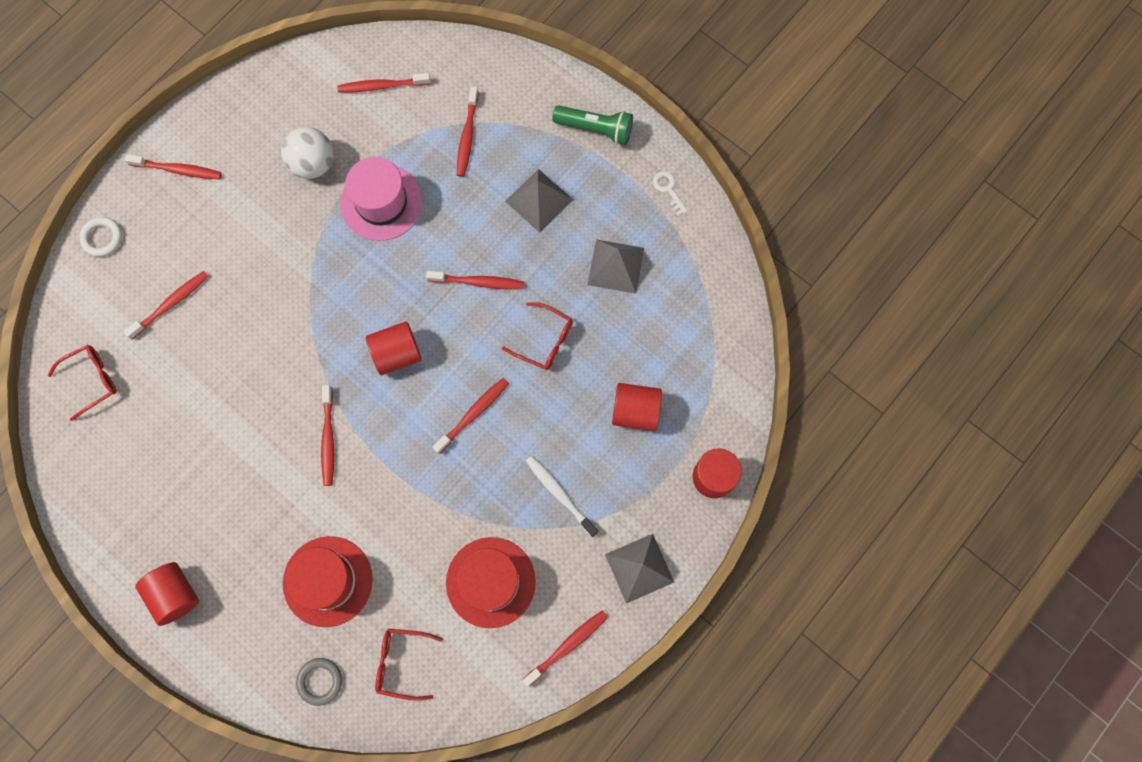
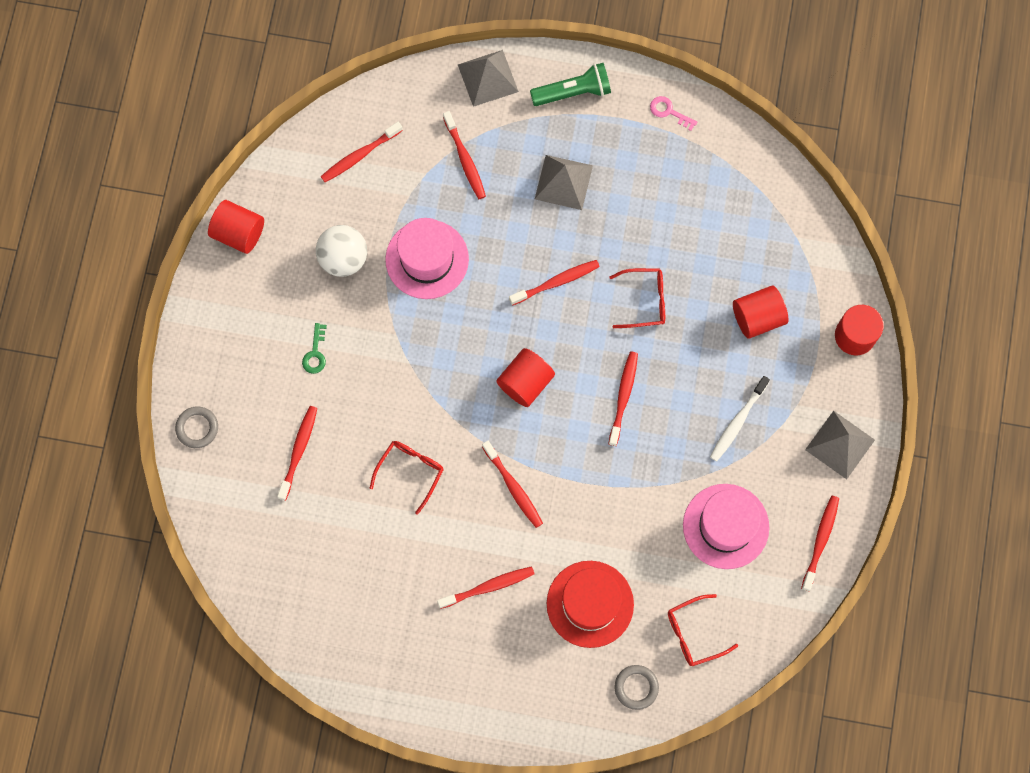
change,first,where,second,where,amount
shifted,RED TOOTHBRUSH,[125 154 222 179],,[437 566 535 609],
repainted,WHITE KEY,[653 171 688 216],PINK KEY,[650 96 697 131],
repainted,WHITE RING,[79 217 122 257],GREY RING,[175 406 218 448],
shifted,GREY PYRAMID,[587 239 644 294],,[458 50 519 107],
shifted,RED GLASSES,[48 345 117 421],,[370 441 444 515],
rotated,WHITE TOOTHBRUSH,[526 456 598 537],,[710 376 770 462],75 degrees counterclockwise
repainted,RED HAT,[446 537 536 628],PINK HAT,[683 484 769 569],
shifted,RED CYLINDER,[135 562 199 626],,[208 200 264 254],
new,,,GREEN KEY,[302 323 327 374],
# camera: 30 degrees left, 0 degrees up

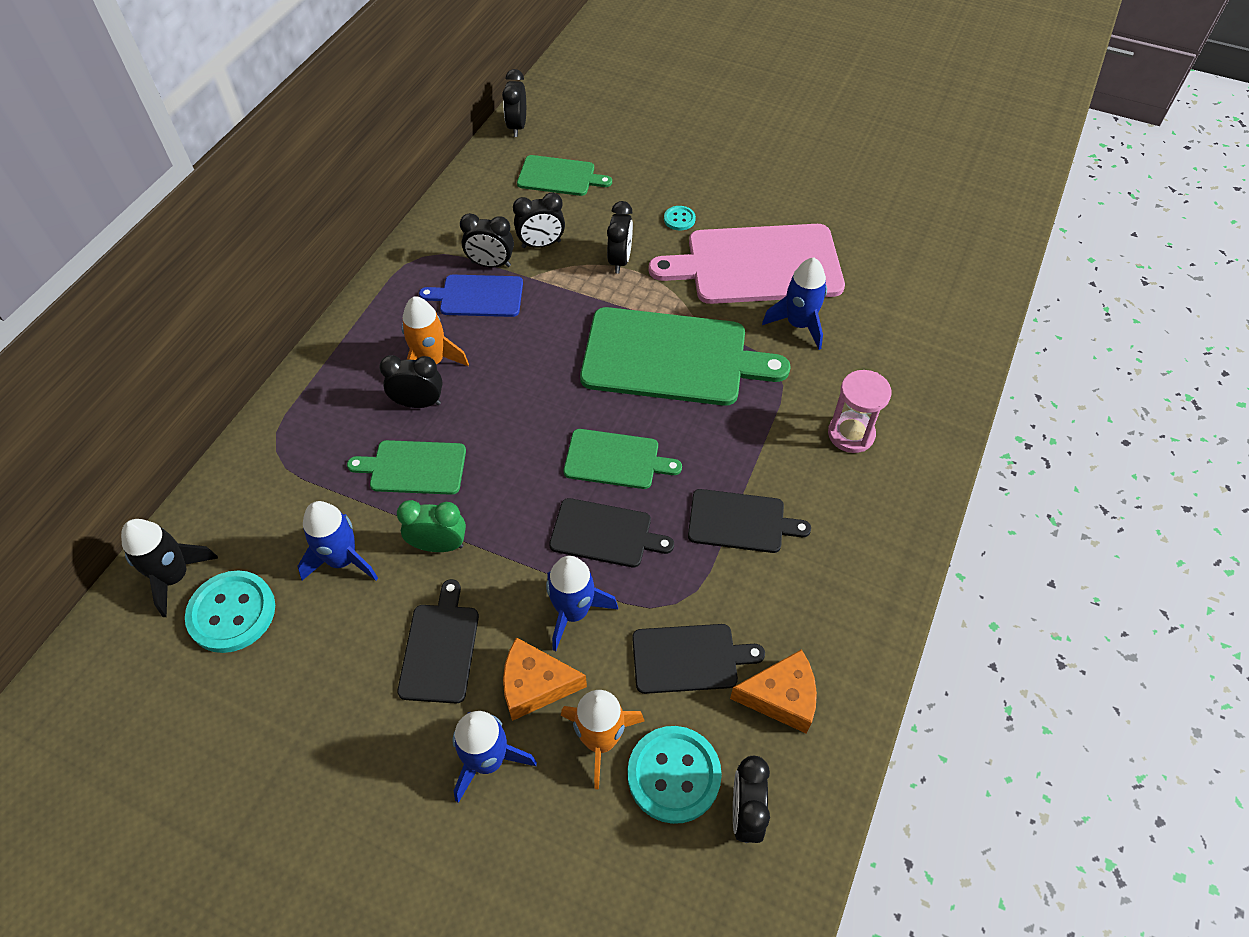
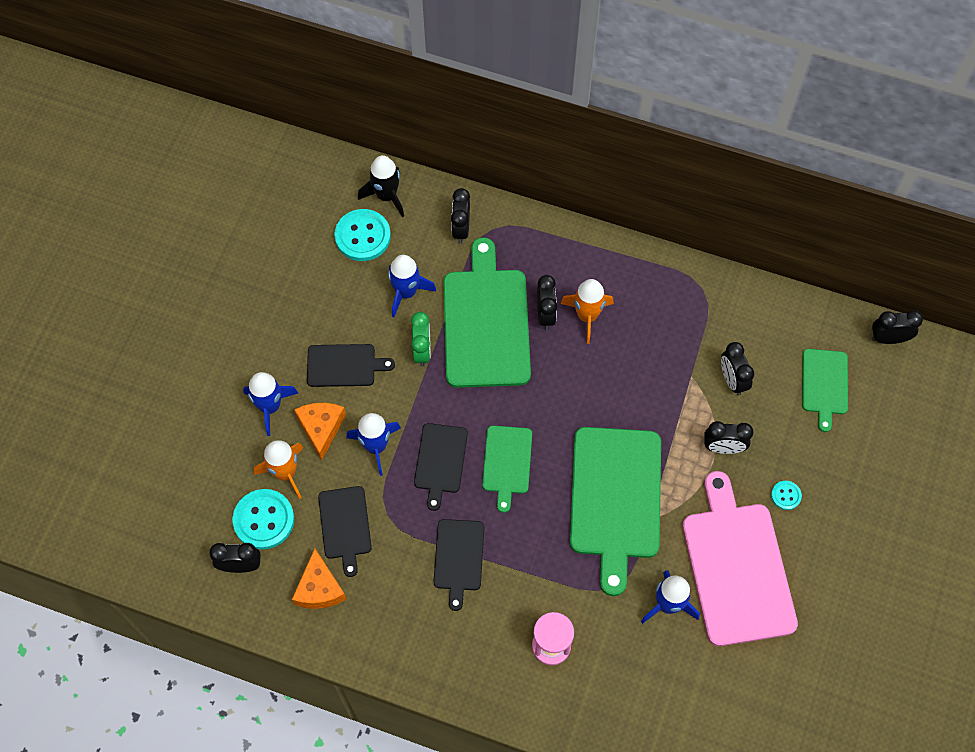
change,first,where,second,where,amount
shifted,BLACK CLOCK,[460 213 514 267],,[451 188 470 243],
gone,BLUE CUTTING BOARD,[419 275 523 317],,,
scaled,GREEN CUTTING BOARD,[347 440 466 495],,[443 237 531 388],x1.90
# camera: 85 degrees right, 10 degrees up

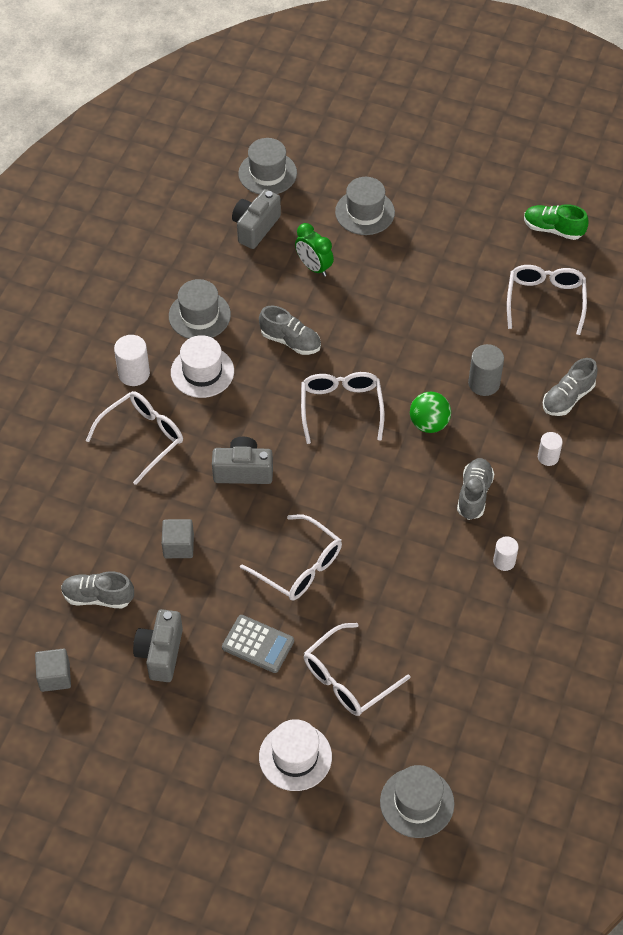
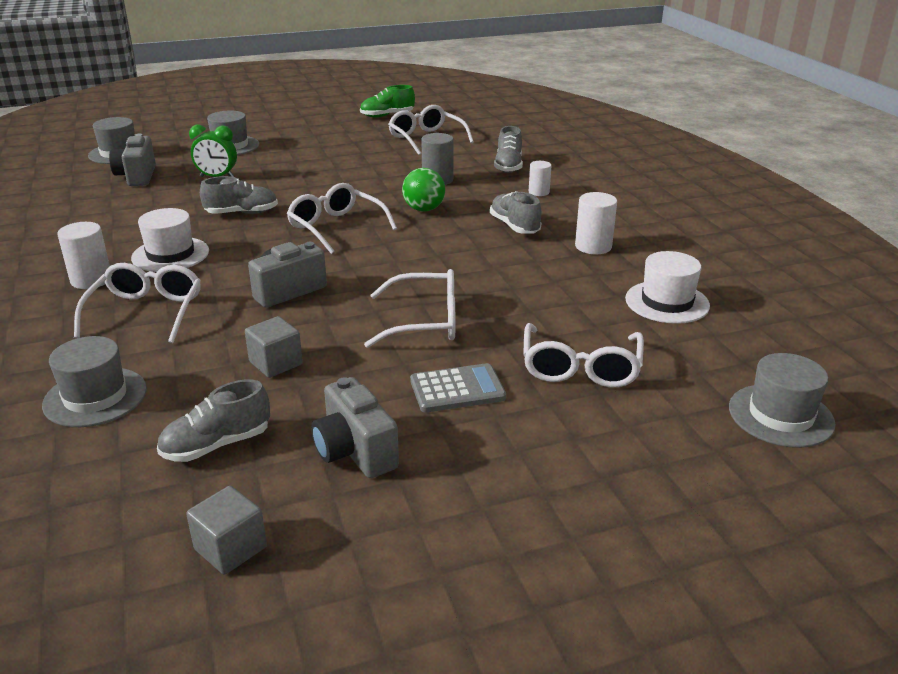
change,first,where,second,where,amount
shifted,GREY HAT,[169 279 231 339],,[42 336 147 427],
scaled,WHITE CYLINDER,[493 536 519 571],,[575 192 617 254],x1.53
shifted,WHITE HAT,[259 719 332 791],,[625 251 710 324],
# camera: 40 degrees left, 25 degrees down

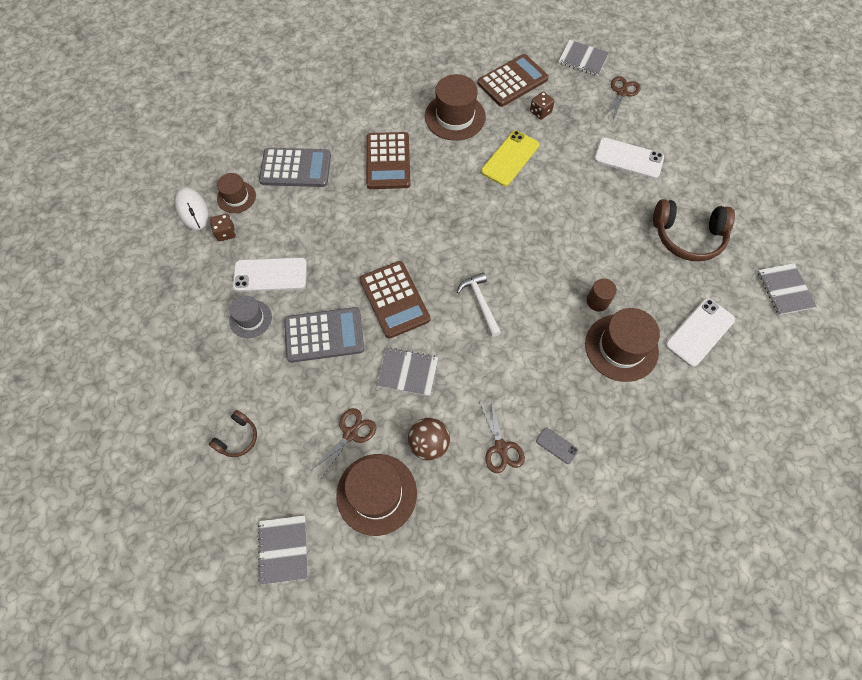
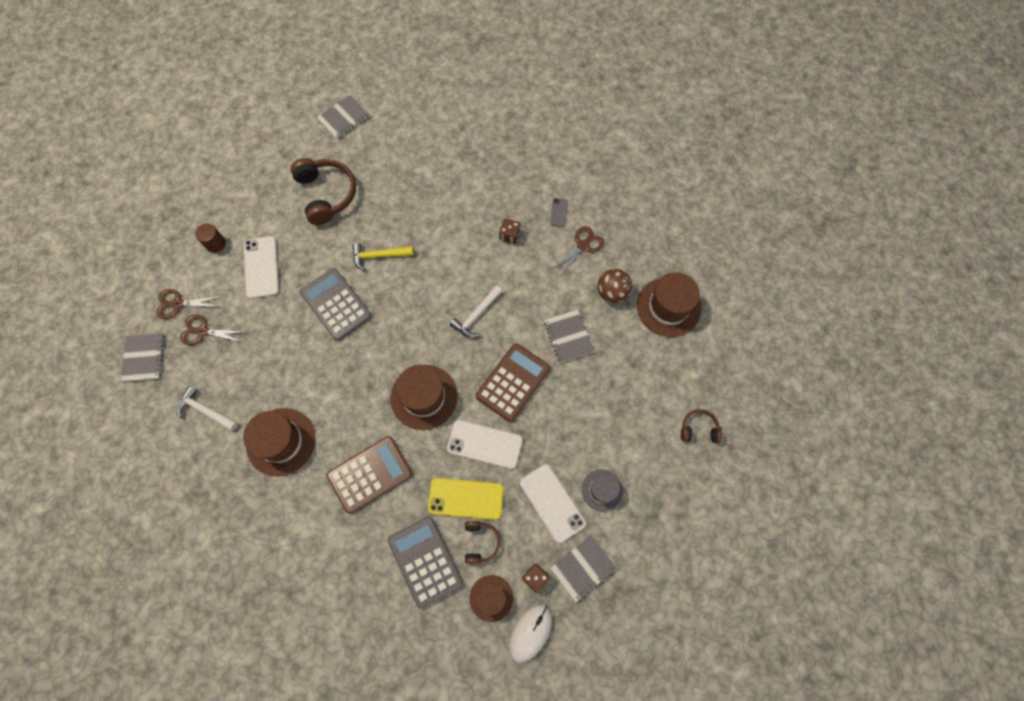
change,first,where,second,where,amount
swapped,BROWN CALCULATOR,[477 54 549 107],WHITE HAMMER,[176 386 238 431],
shifted,BROWN DICE,[530 92 555 120],,[499 219 520 244],
shifted,YELLOW PHONE,[481 130 539 186],,[428 478 504 520],
shifted,BROWN CYLINDER,[587 278 617 311],,[195 223 226 253],
shifted,WHITE PHONE,[665 298 735 367],,[447 420 523 469],
shifted,GREY CALCULATOR,[284 307 364 363],,[300 268 372 341],
shifted,BROWN HAT,[585 308 660 382],,[390 365 458 430],
shifted,BROWN SCISSORS,[310 408 376 478],,[180 315 243 345],
shifted,GREY NOTEBOOK,[258 515 308 585],,[550 535 617 603],
new,,,YELLOW HAMMER,[352 243 414 271],
new,,,BROWN HEADPHONES,[465 521 500 564],
# camera: 120 degrees left, 5 degrees up

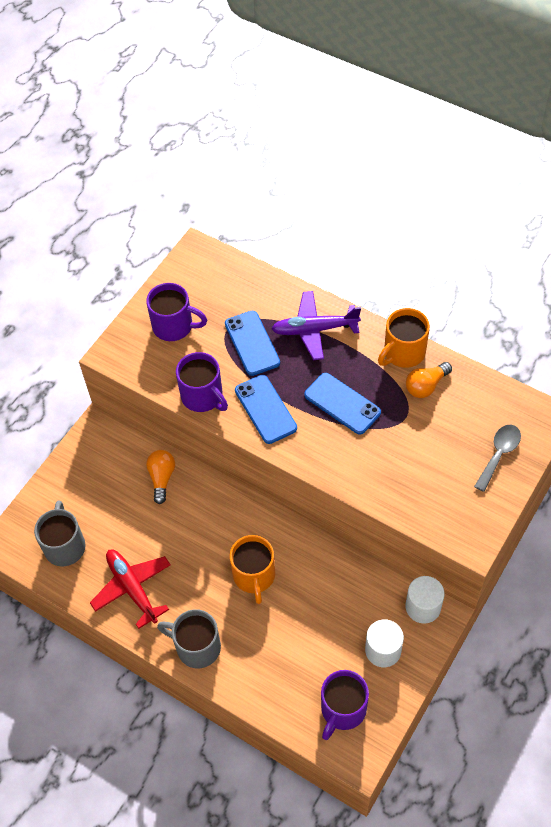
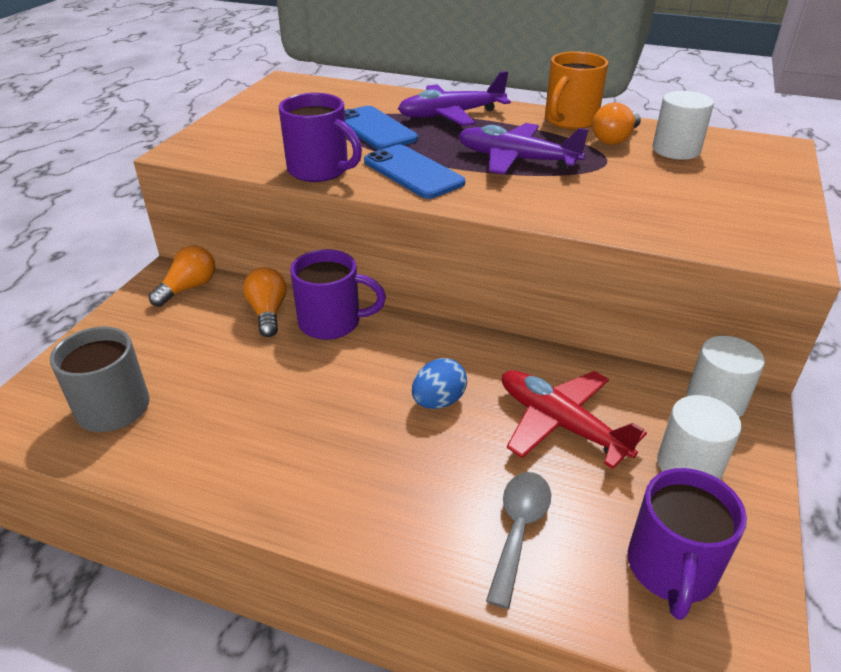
change,first,where,second,where,amount
shifted,PURPLE MUG,[146 283 207 341],,[290 249 386 340],
swapped,BLUE PHONE,[304 373 381 435],PURPLE PLANE,[458 123 589 175],
shifted,GREY SPOON,[474 425 521 492],,[486 472 551 609],
swapped,ORANGE MUG,[230 535 275 604],BLUE EGG,[412 358 467 409],
shifted,RED PLANE,[90 549 171 629],,[502 370 647 469],
gone,GREY MUG,[157 609 221 668],,,
new,,,WHITE CYLINDER,[652 91 714 160],
new,,,ORANGE LIGHT BULB,[149 245 216 307],
# camera: 15 degrees left, 20 degrees down

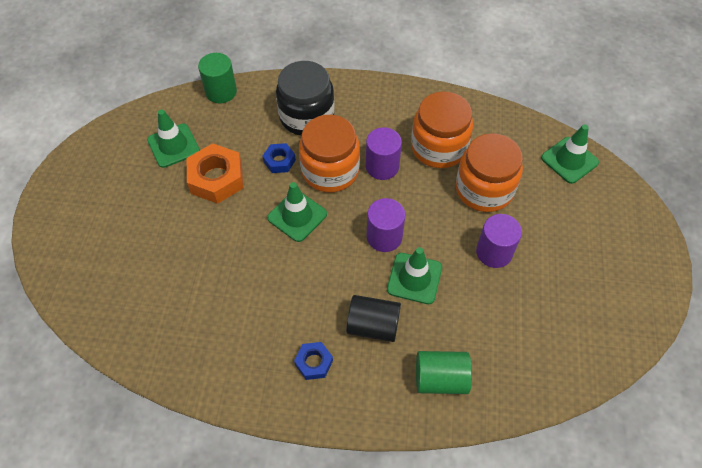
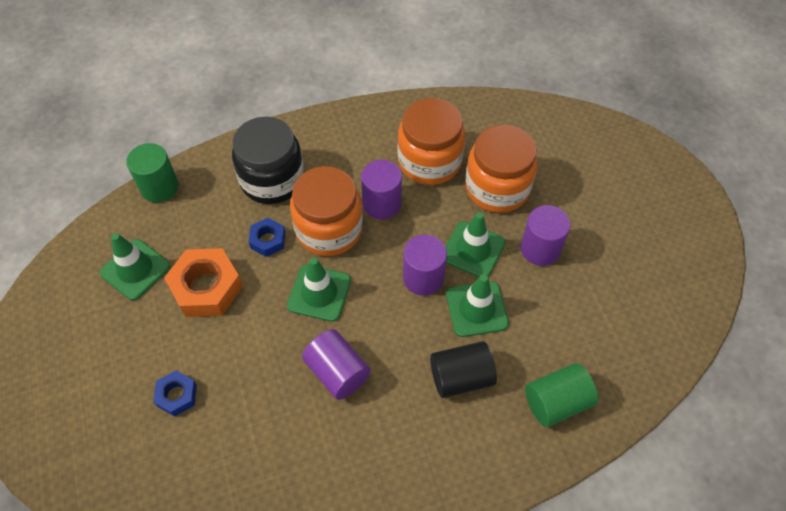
change,first,where,second,where,amount
shifted,GREEN TRAFFIC CONE,[541 124 599 184],,[445 212 505 277],
shifted,BLUE NUT,[294 342 333 380],,[153 371 197 417],
new,,,PURPLE CYLINDER,[302 329 371 400],
# camera: 25 degrees left, 0 degrees up

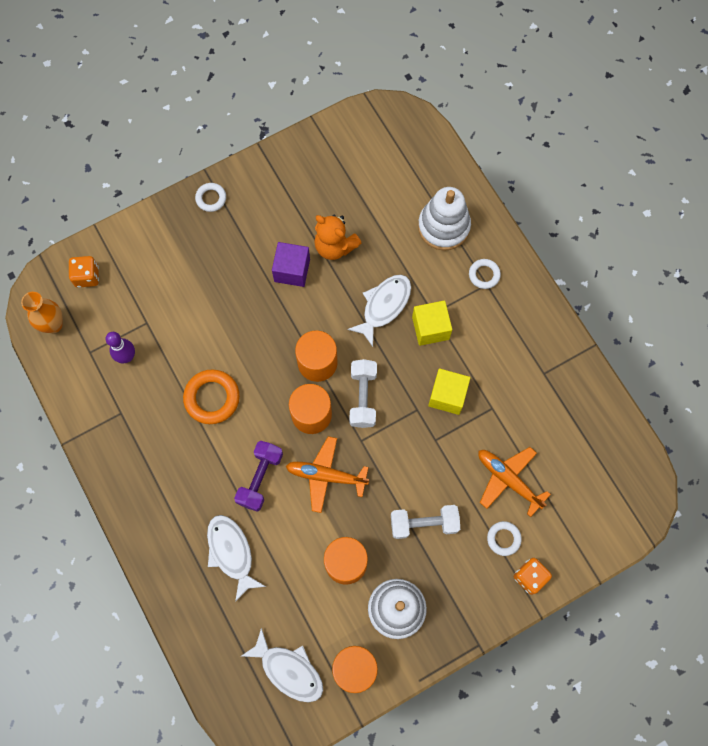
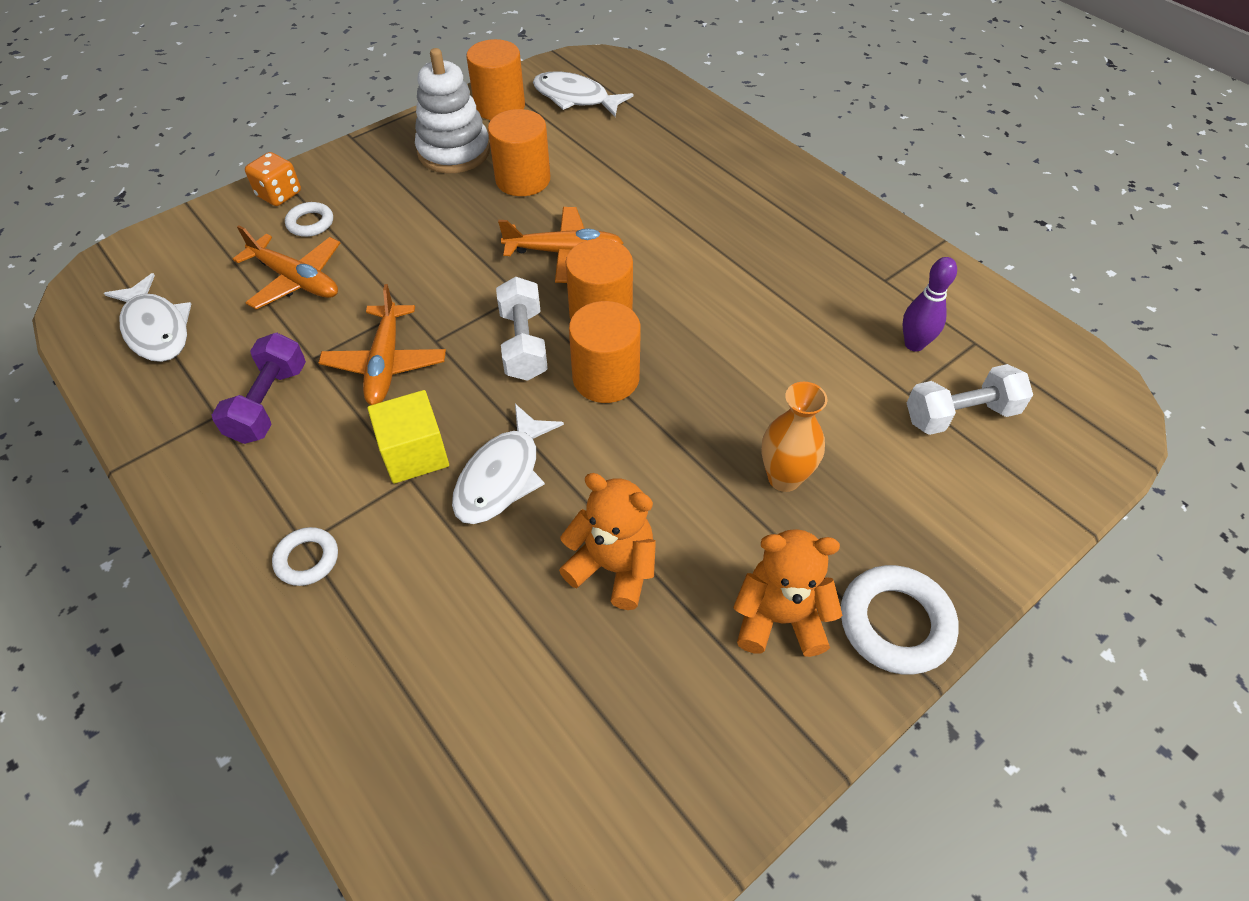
change,first,where,second,where,amount
scaled,WHITE RING,[195 183 226 212],,[841 565 959 675],x1.70
gone,WHITE STACKING TOY,[418 187 471 251],,,
gone,PURPLE CUBE,[272 242 310 287],,,
gone,ORANGE DICE,[69 256 99 288],,,
shifted,ORANGE VASE,[21 292 63 333],,[762 382 827 492],
gone,ORANGE RING,[183 369 240 424],,,
swapped,YELLOW CUBE,[428 369 470 415],ORANGE PLANE,[319 284 446 405],
shifted,PURPLE DUMBBELL,[234 441 283 512],,[212 333 306 444],
shifted,WHITE DUMBBELL,[391 505 460 539],,[907 364 1033 435],
shifted,WHITE FISH,[207 515 266 602],,[104 273 191 362],
new,,,ORANGE TEDDY BEAR,[733 529 843 657],
# camera: 170 degrees right, 20 degrees down

